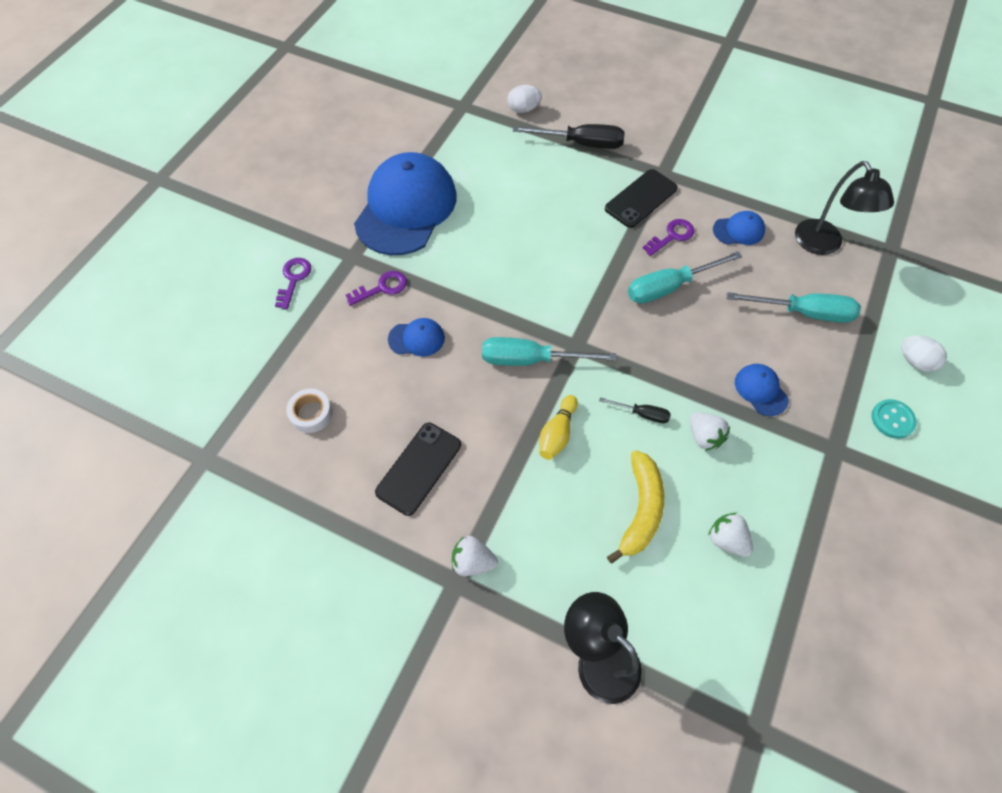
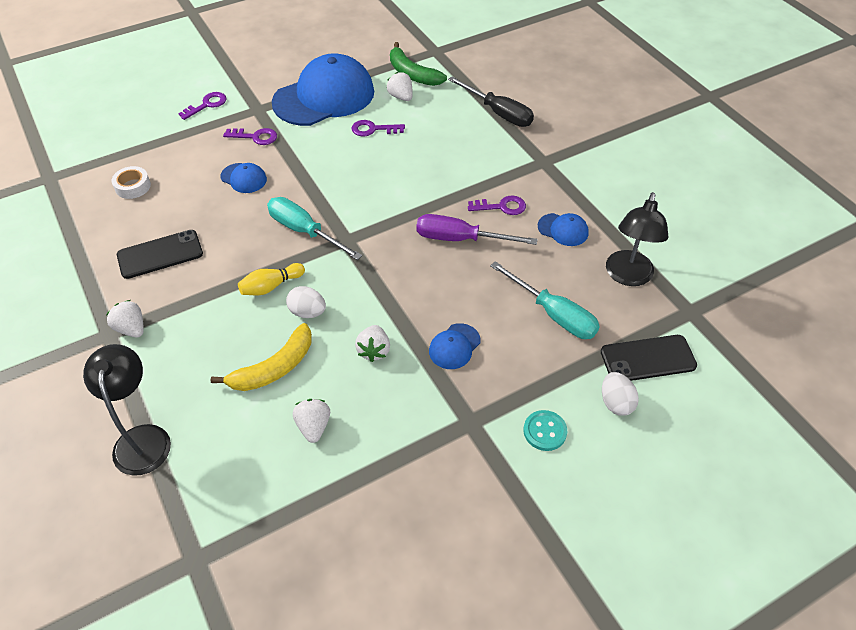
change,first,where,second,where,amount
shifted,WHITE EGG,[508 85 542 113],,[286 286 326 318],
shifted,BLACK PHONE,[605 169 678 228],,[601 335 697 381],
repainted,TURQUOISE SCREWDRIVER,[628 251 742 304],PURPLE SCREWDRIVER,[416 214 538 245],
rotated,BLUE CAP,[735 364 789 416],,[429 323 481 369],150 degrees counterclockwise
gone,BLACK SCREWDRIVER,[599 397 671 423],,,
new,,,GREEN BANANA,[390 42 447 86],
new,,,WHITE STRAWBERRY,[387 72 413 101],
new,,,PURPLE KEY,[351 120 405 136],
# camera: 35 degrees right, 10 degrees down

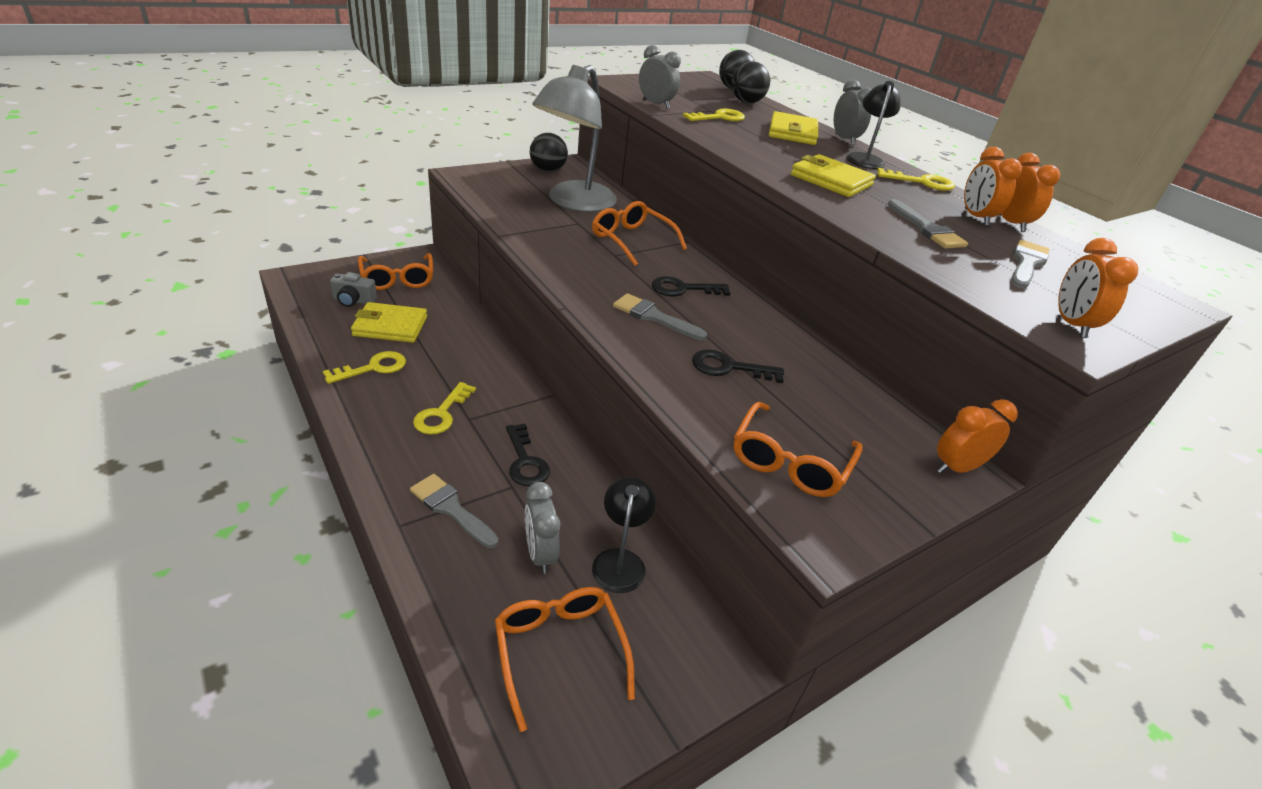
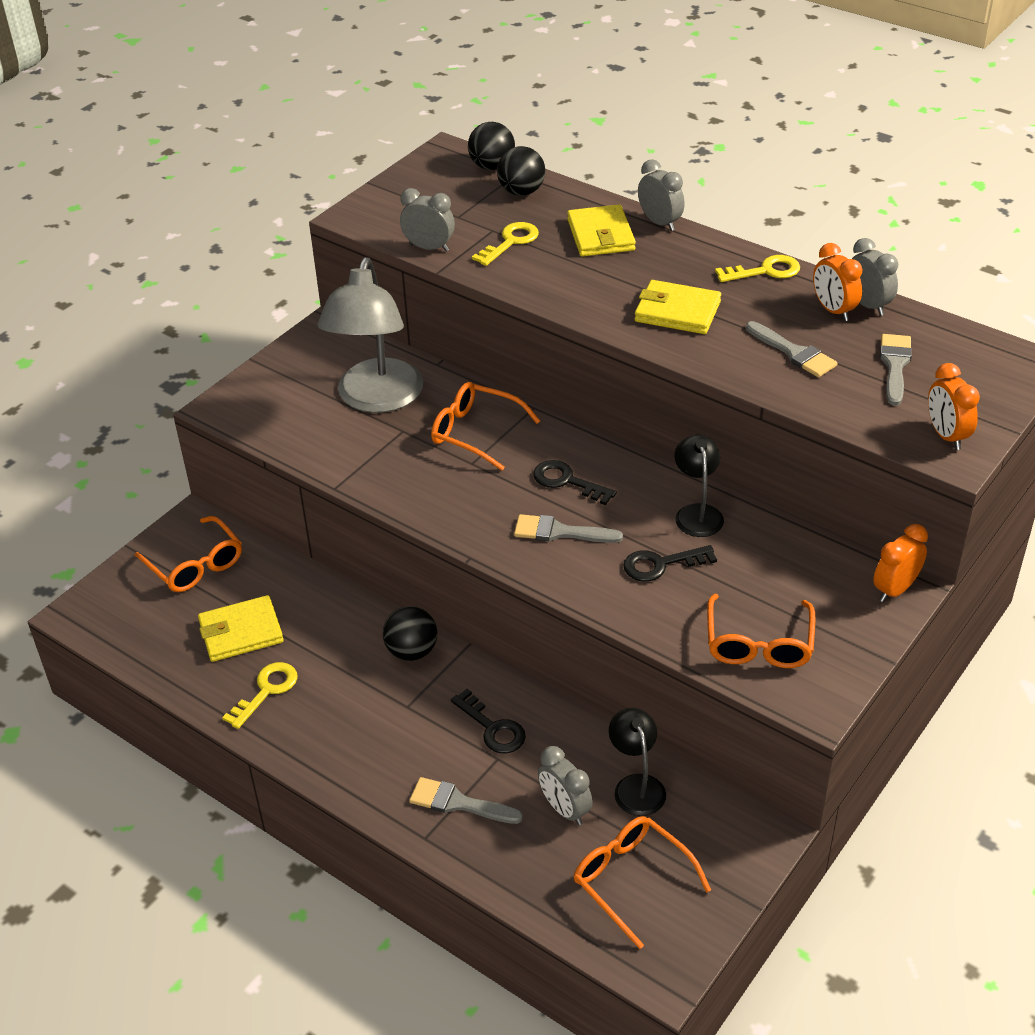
change,first,where,second,where,amount
shifted,BLACK LAMP,[846 81 900 169],,[674 435 724 537],
shifted,BLACK BALL,[530 133 568 173],,[383 606 437 661],
repainted,ORANGE CLOCK,[999 153 1060 232],GREY CLOCK,[852 238 898 316],
gone,GREY CAMERA,[330 272 377 307],,,
rotated,BLACK KEY,[652 276 731 296],,[533 460 617 505],60 degrees clockwise
gone,YELLOW KEY,[413 382 476 435],,,
# camera: 15 degrees left, 5 degrees up

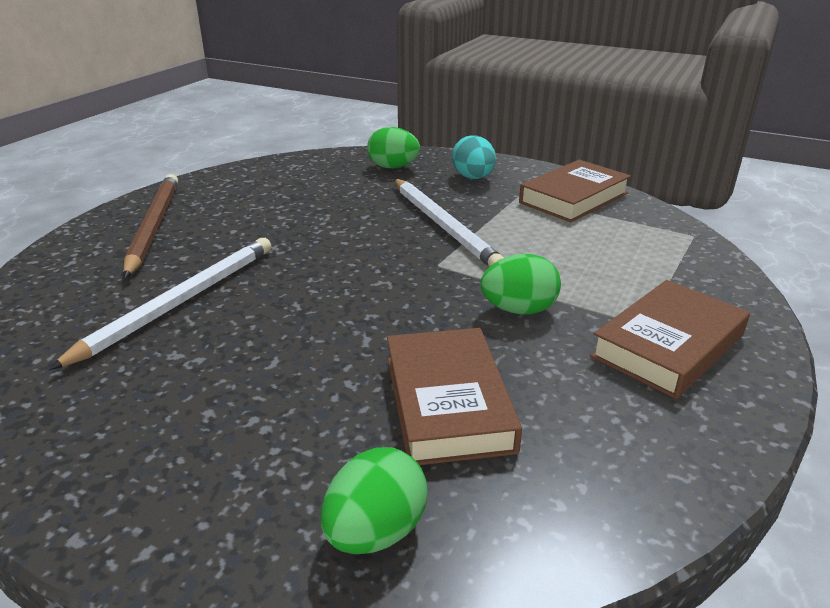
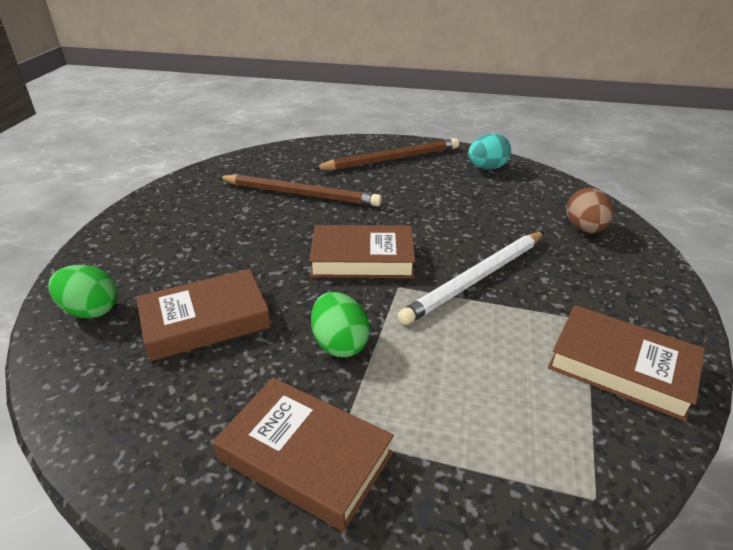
change,first,where,second,where,amount
repainted,GREEN EGG,[367 127 420 168],BROWN EGG,[566 188 613 233],
shifted,TURQUOISE EGG,[452 135 496 179],,[468 133 511 169],
repainted,WHITE PENCIL,[48 238 271 370],BROWN PENCIL,[218 174 382 206],
new,,,BROWN BOOK,[309 225 415 278],
# camera: 75 degrees right, 5 degrees up

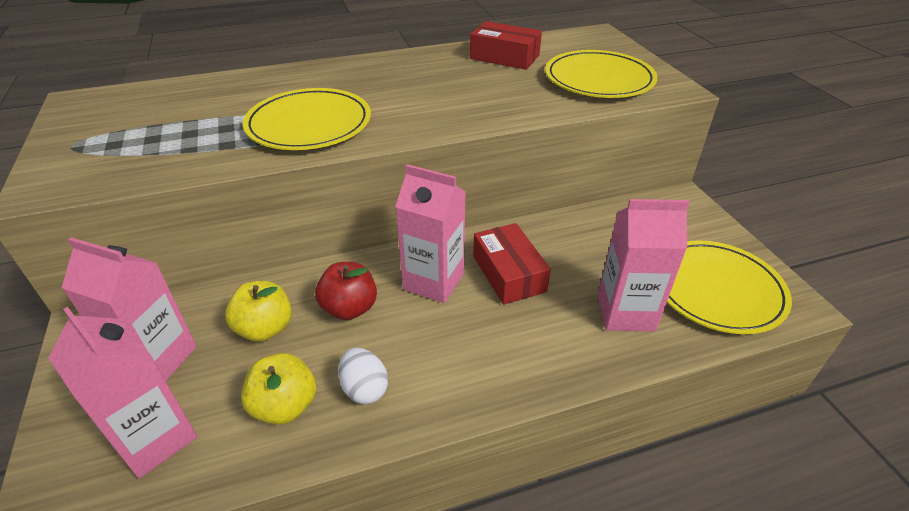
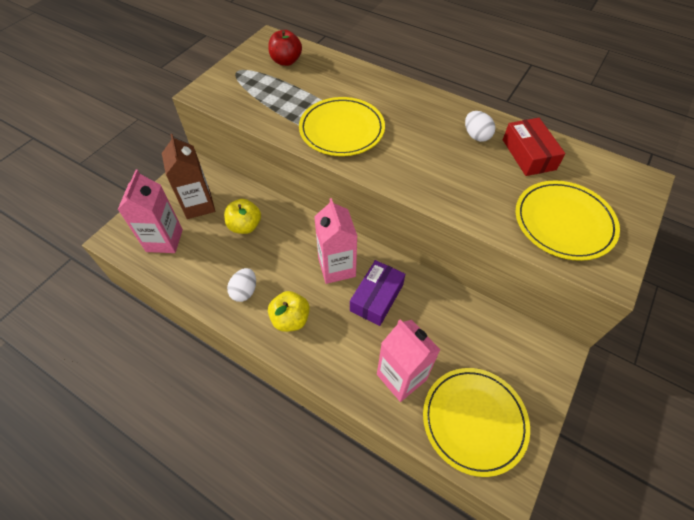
change,first,where,second,where,amount
repainted,RED BOX,[473 223 551 305],PURPLE BOX,[350 260 405 326],
repainted,PINK CARTON,[62 237 197 381],BROWN CARTON,[162 134 215 219],
shifted,RED APPLE,[315 262 377 320],,[268 30 302 66],
shifted,YELLOW APPLE,[241 353 316 425],,[268 291 310 332],
new,,,WHITE EGG,[465 111 495 142],
# camera: 50 degrees right, 15 degrees up

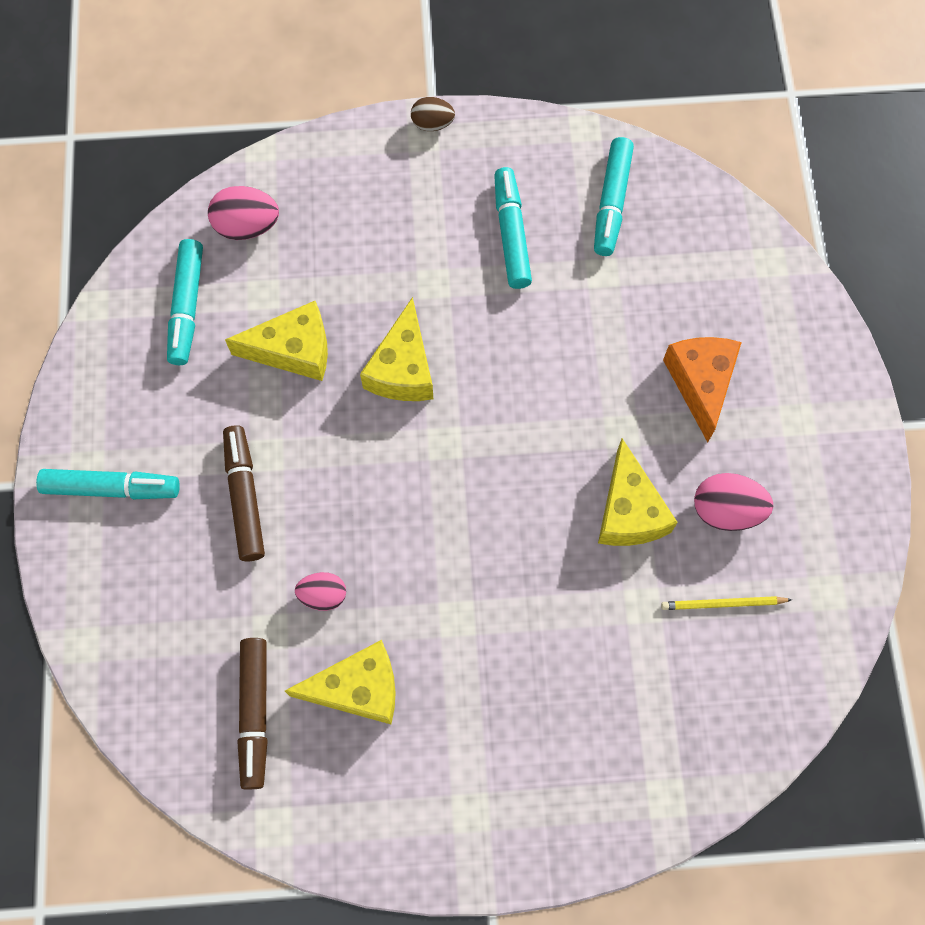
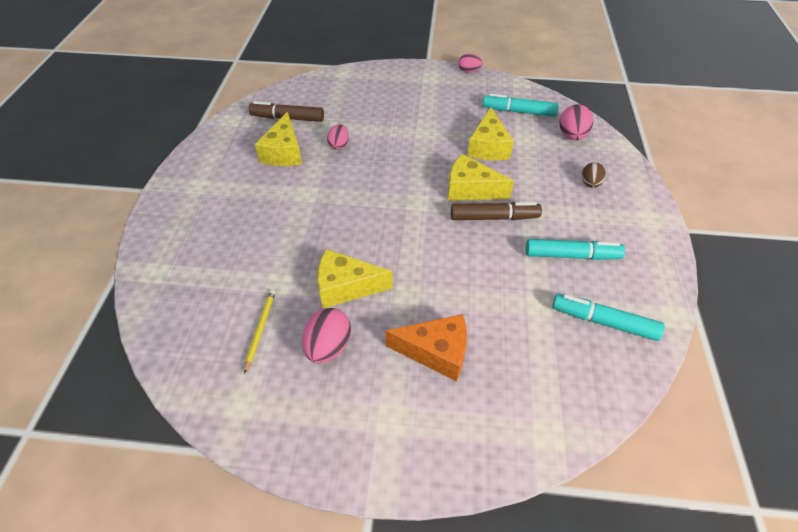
change,first,where,second,where,amount
shifted,BROWN EGG,[411 97 455 131],,[582 162 606 188],
shifted,BROWN MARKER,[223 425 265 561],,[451 202 542 220],
gone,TURQUOISE MARKER,[36 469 180 499],,,
new,,,PINK EGG,[458 53 483 73],
# camera: 100 degrees right, 20 degrees down

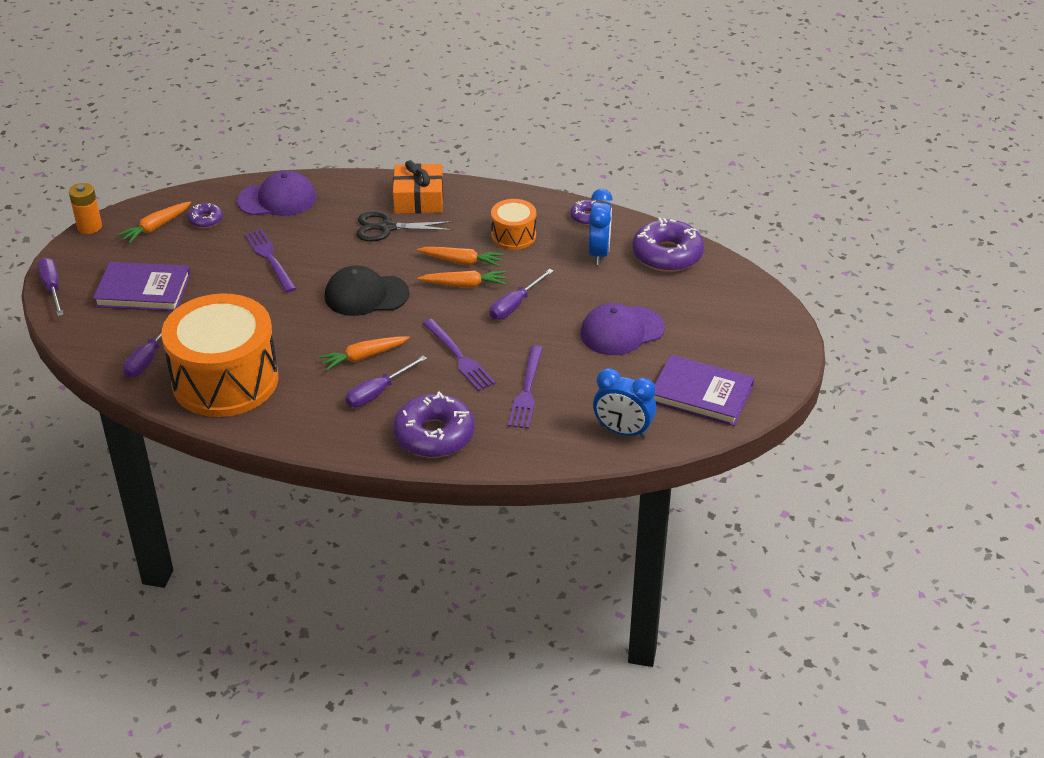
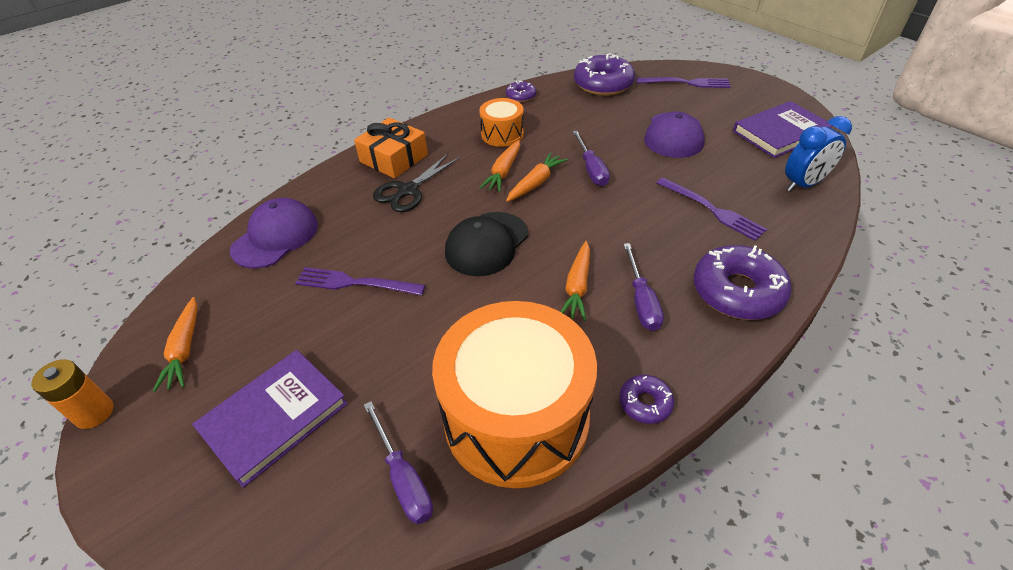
change,first,where,second,where,amount
gone,BLUE CLOCK,[589 189 613 265],,,
shifted,PURPLE DONUT,[188 203 223 228],,[619 375 674 424],
rotated,ORANGE CARROT,[417 247 503 267],,[479 140 520 192],150 degrees clockwise
gone,PURPLE SCREWDRIVER,[37 258 63 316],,,
shifted,PURPLE FORK,[423 319 496 391],,[636 77 731 88],
# camera: 50 degrees left, 5 degrees up

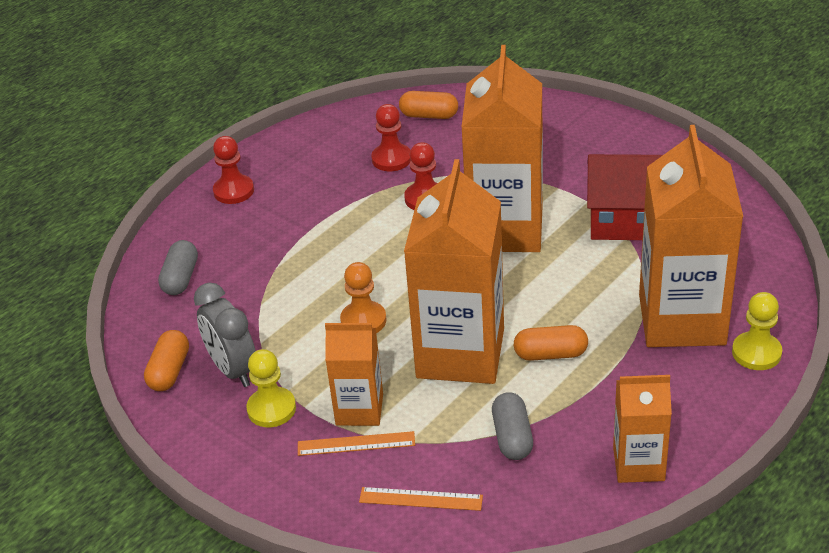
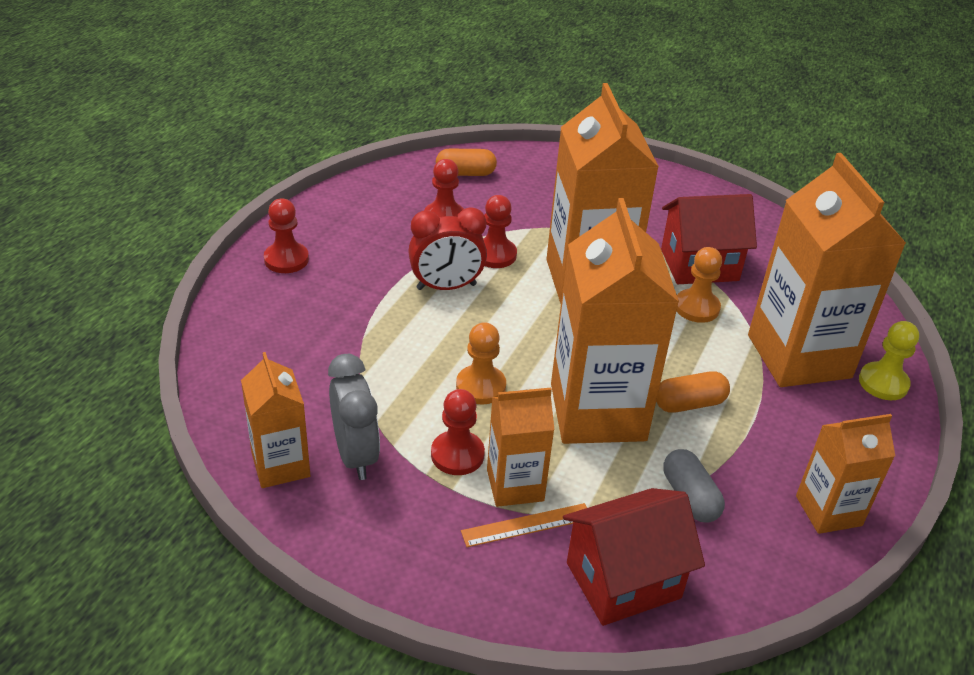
change,first,where,second,where,amount
gone,GREY CAPSULE,[158 240 198 295],,,
rotated,GREY CLOCK,[194 283 256 387],,[328 354 380 480],150 degrees counterclockwise
swapped,ORANGE CAPSULE,[144 330 189 391],ORANGE CARTON,[241 352 310 488],
gone,YELLOW PAWN,[246 349 296 427],,,
swapped,ORANGE RULER,[359 487 483 511],RED HOUSE,[563 488 705 626],
new,,,RED CLOCK,[408 207 487 290],
new,,,ORANGE PAWN,[677 247 722 323],
new,,,RED PAWN,[431 389 485 475],
# camera: 20 degrees left, 0 degrees up

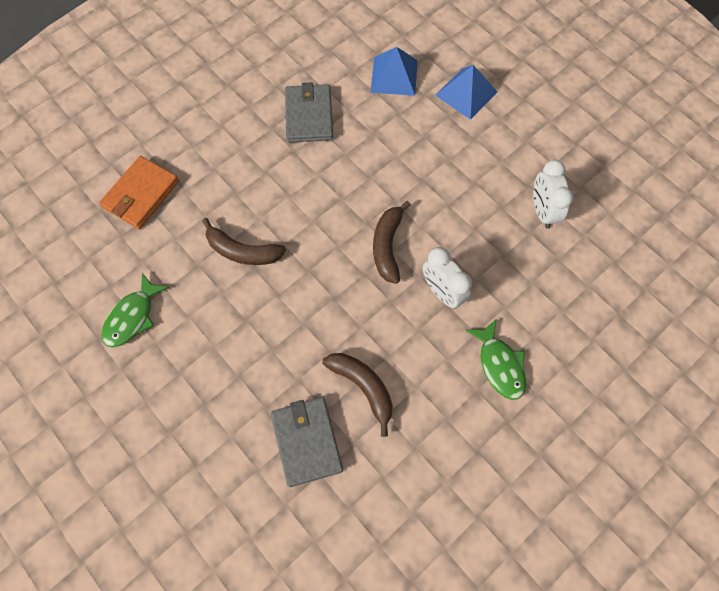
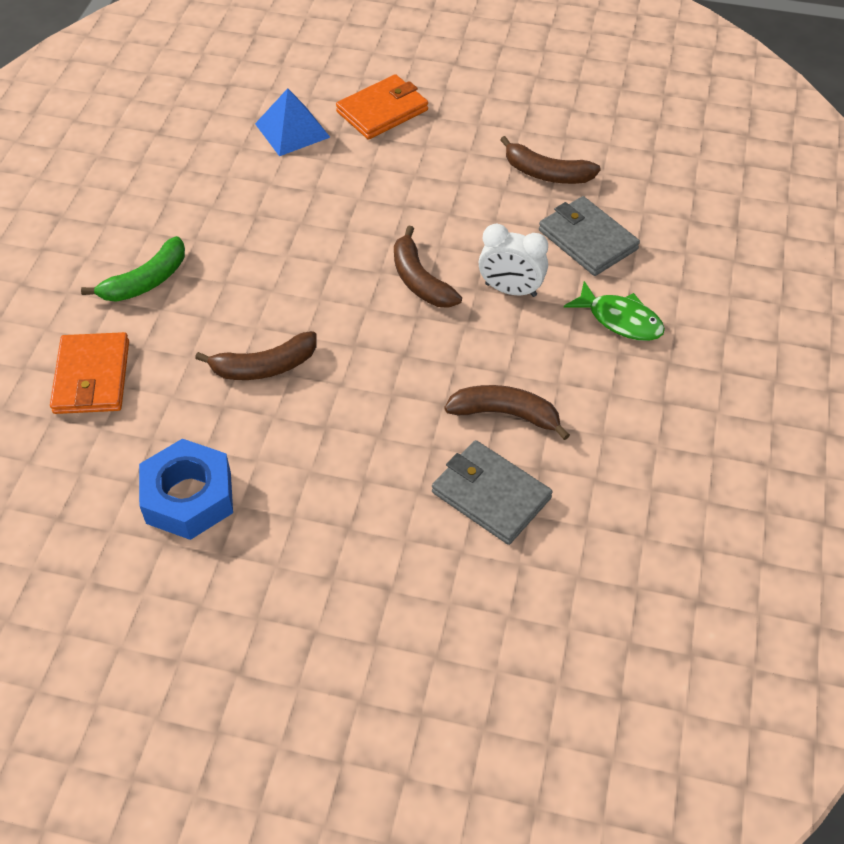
change,first,where,second,where,amount
swapped,BLUE PYRAMID,[435 65 497 120],ORANGE WALLET,[336 74 428 140],
shifted,GREY WALLET,[285 82 333 143],,[539 196 640 276],
swapped,WHITE CLOCK,[533 160 574 229],BROWN BANANA,[500 136 601 184],
swapped,GREEN FISH,[101 273 169 347],BLUE NUT,[139 439 233 540],
new,,,GREEN BANANA,[81 236 185 302],
# camera: 35 degrees left, 15 degrees down

